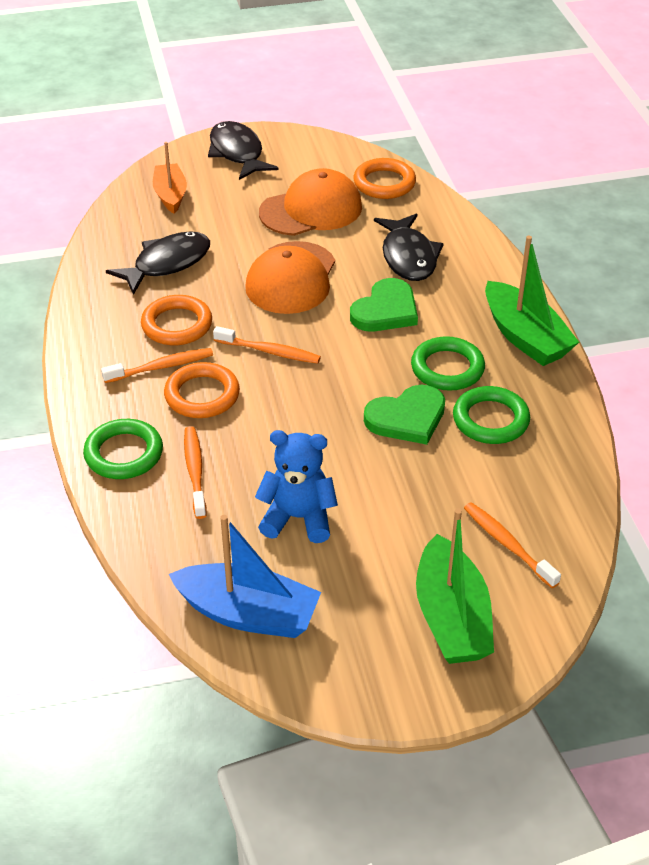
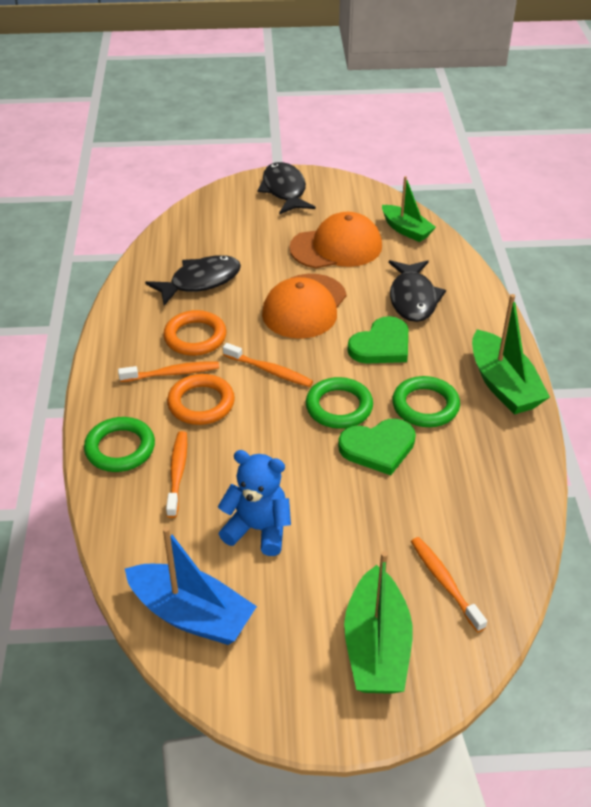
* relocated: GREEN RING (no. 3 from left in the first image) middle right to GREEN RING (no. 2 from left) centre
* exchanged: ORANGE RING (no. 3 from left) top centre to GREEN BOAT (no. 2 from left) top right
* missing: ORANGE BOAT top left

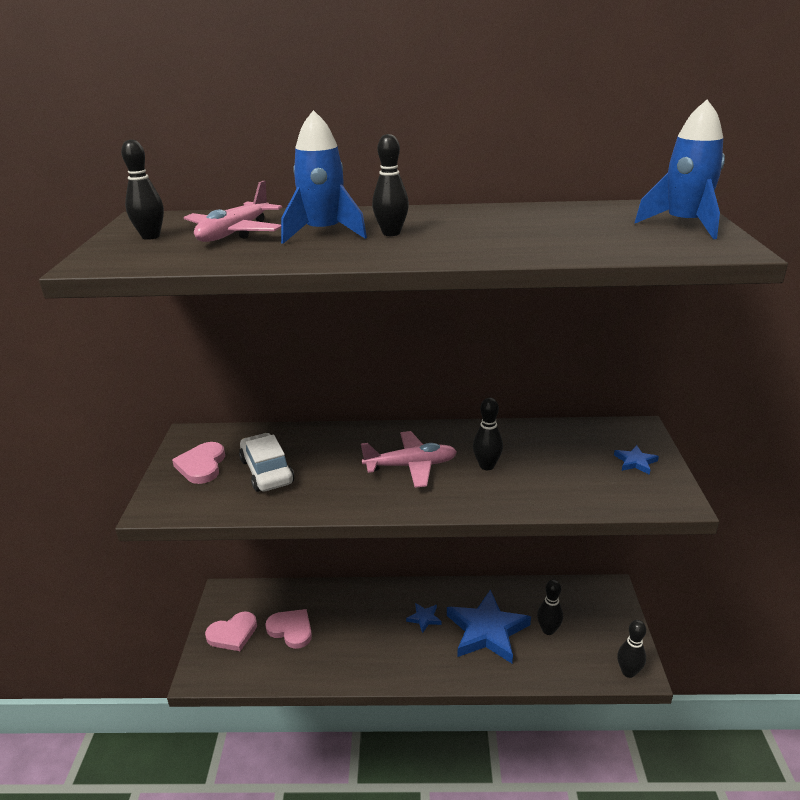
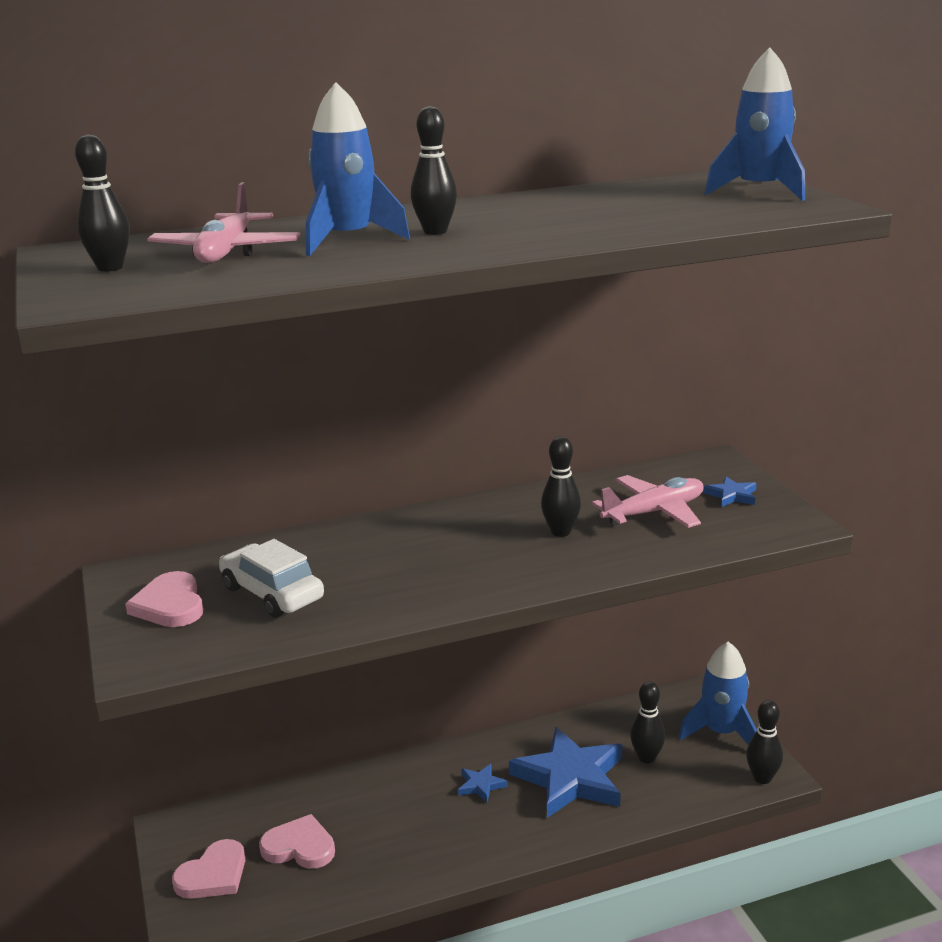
* relocated: PINK PLANE (no. 2 from left) centre to middle right
* appeared: BLUE ROCKET (no. 2 from left) bottom right

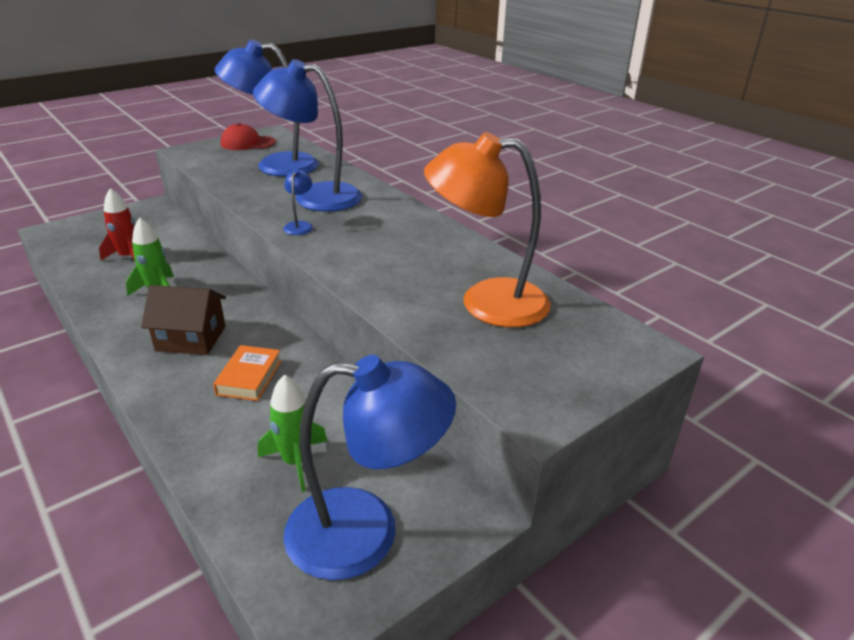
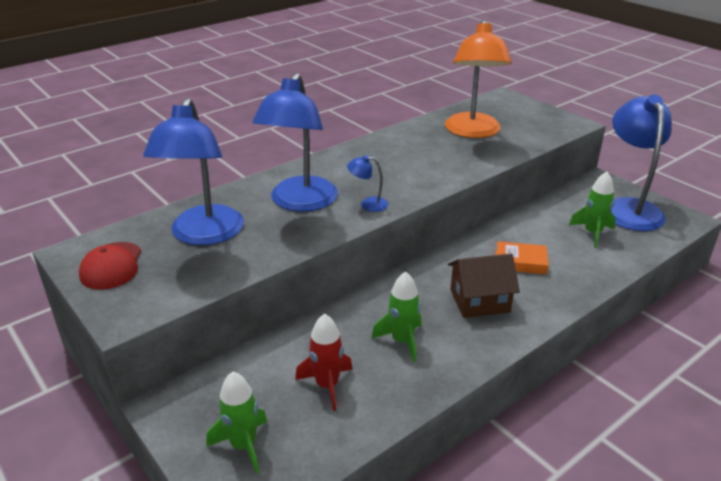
* appeared: GREEN ROCKET (no. 1 from left) bottom left
* spun: BROWN HOUSE middle left = middle right 75 degrees clockwise

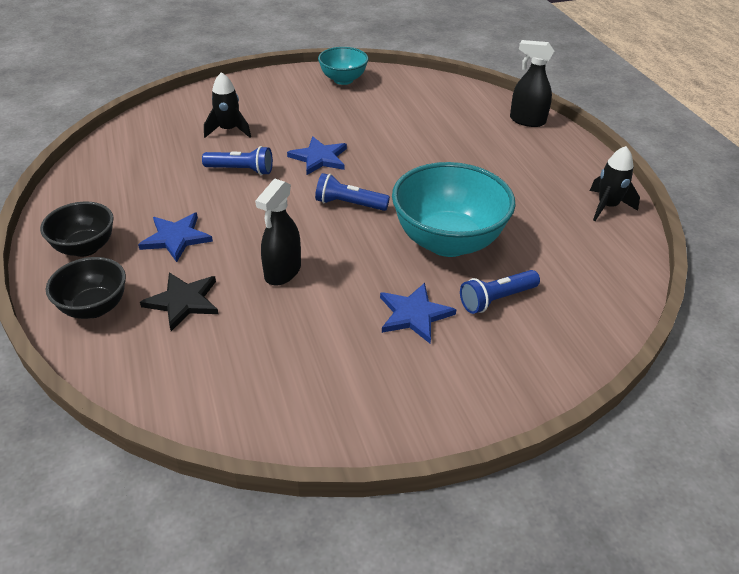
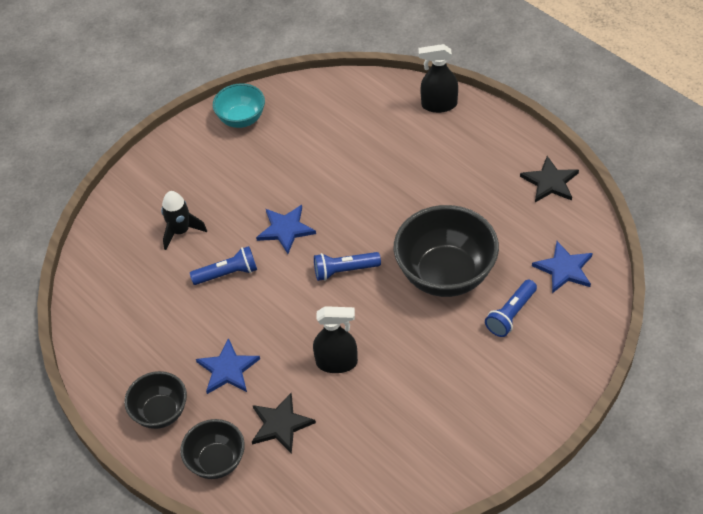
* spun: BLACK SPRAY BOTTLE (no. 1 from left) centre = centre 90 degrees counterclockwise
* colour: TURQUOISE BOWL (no. 2 from left) centre to BLACK BOWL (no. 3 from left) centre
* exchanged: BLACK ROCKET (no. 2 from left) top right to BLACK STAR (no. 2 from left) middle right
* relocated: BLUE STAR (no. 3 from left) centre to middle right

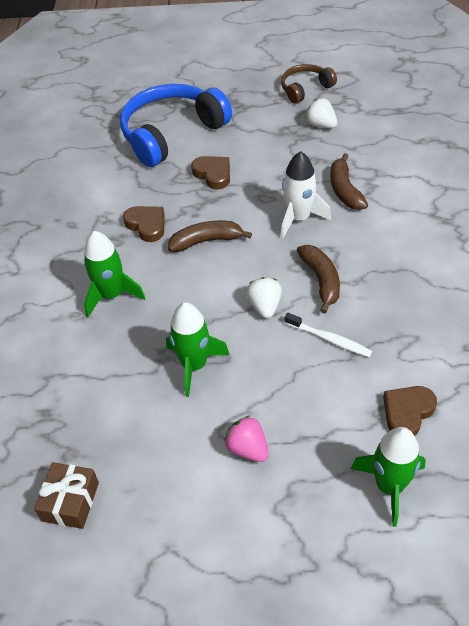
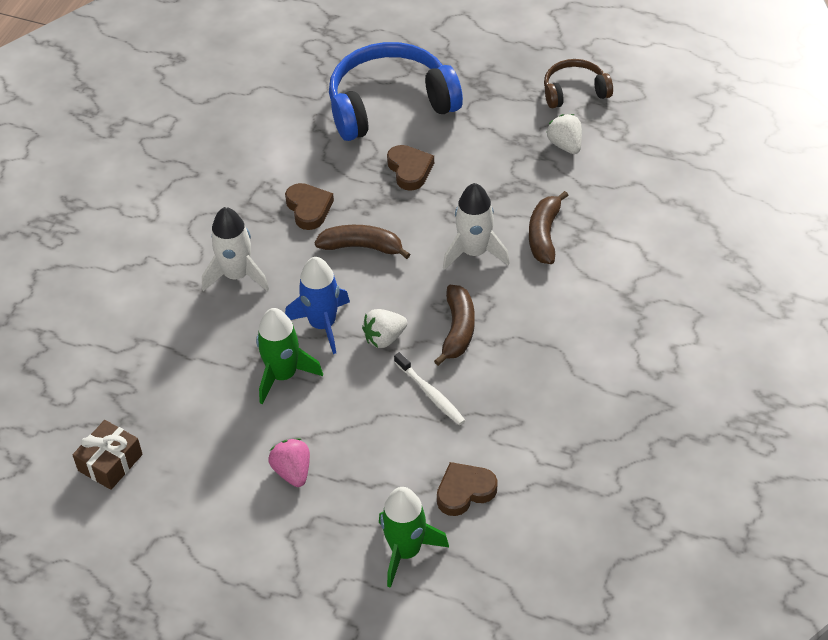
* colour: GREEN ROCKET (no. 1 from left) middle left to WHITE ROCKET (no. 1 from left) middle left
* appeared: BLUE ROCKET centre
* spun: WHITE STRAWBERRY (no. 1 from left) centre = centre 135 degrees counterclockwise

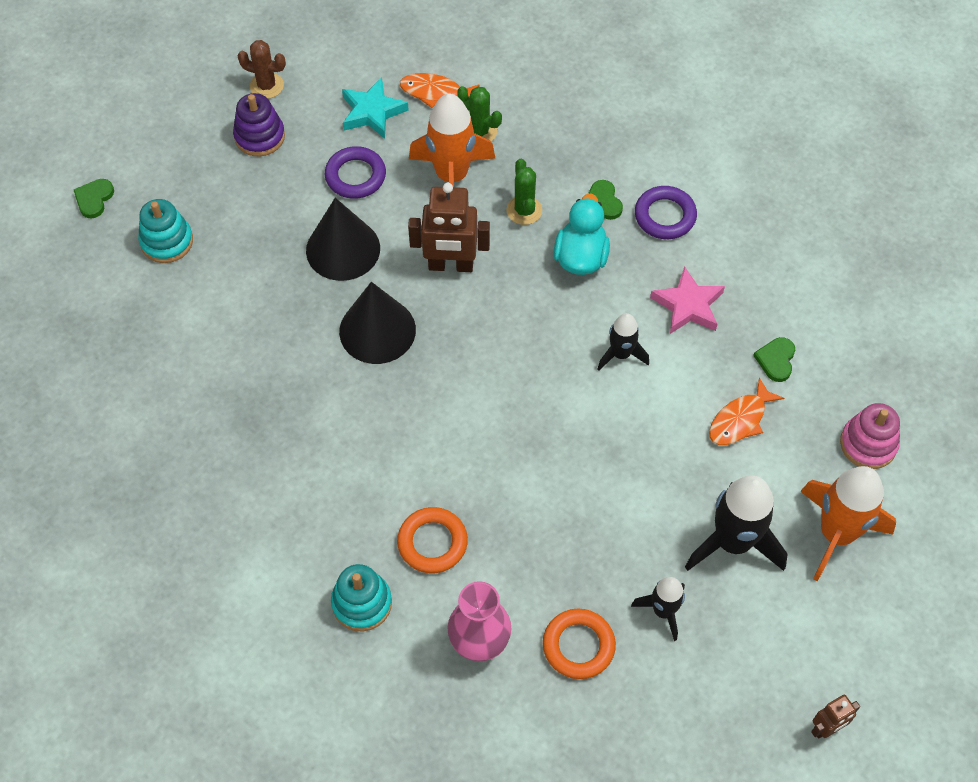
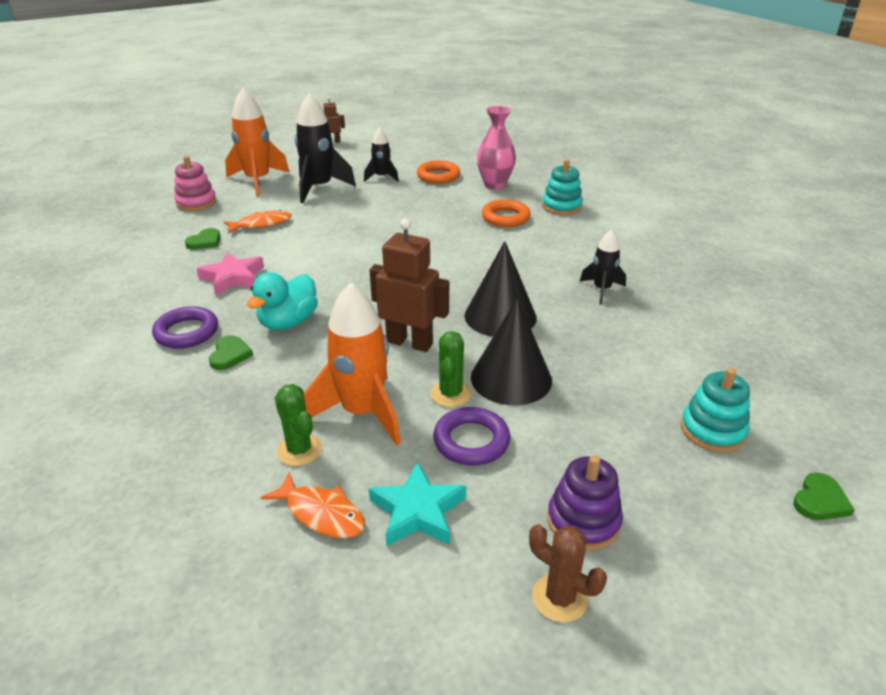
* relocated: GREEN CACTUS (no. 2 from left) top centre to centre
* relocated: BLACK ROCKET (no. 1 from left in the first image) centre to BLACK ROCKET (no. 3 from left) middle right

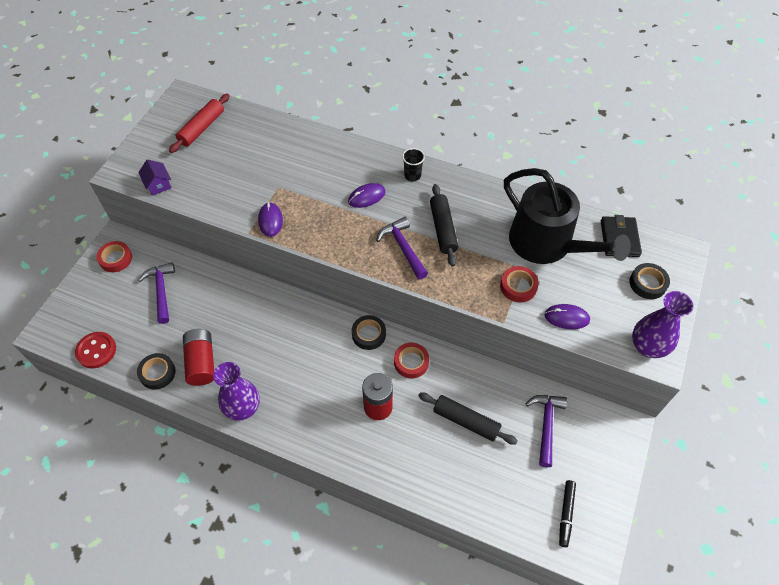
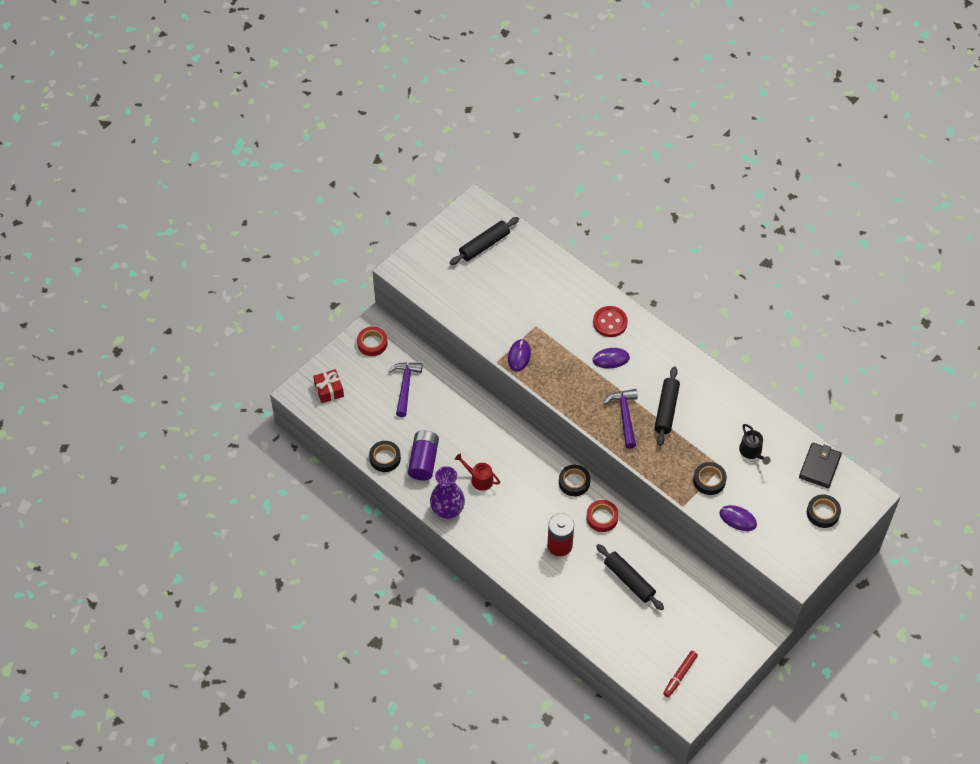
* appeared: RED GIFT centre
* colour: RED BATTERY (no. 1 from left) middle left to PURPLE BATTERY centre
* colour: RED ROLLING PIN top left to BLACK ROLLING PIN (no. 1 from left) top centre
* appeared: RED WATERING CAN centre
* relocated: RED BUTTON middle left to centre
* colour: BLACK MARKER bottom right to RED MARKER bottom right
* colour: RED TAPE (no. 3 from left) centre to BLACK TAPE (no. 3 from left) middle right
* size: BLACK WATERING CAN middle right = middle right x0.40
* missing: PURPLE HOUSE top left
* missing: BLACK CUP top centre
* missing: PURPLE HAMMER (no. 3 from left) bottom right
* missing: PURPLE VASE (no. 2 from left) middle right

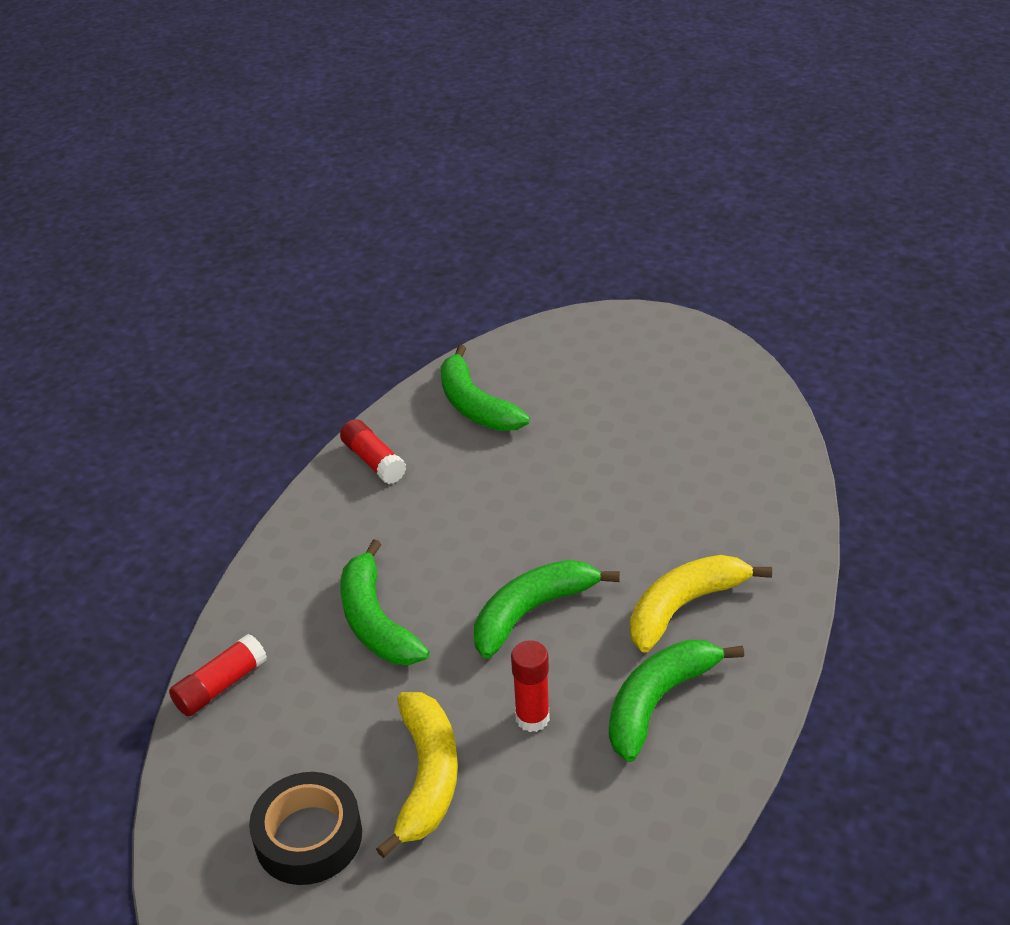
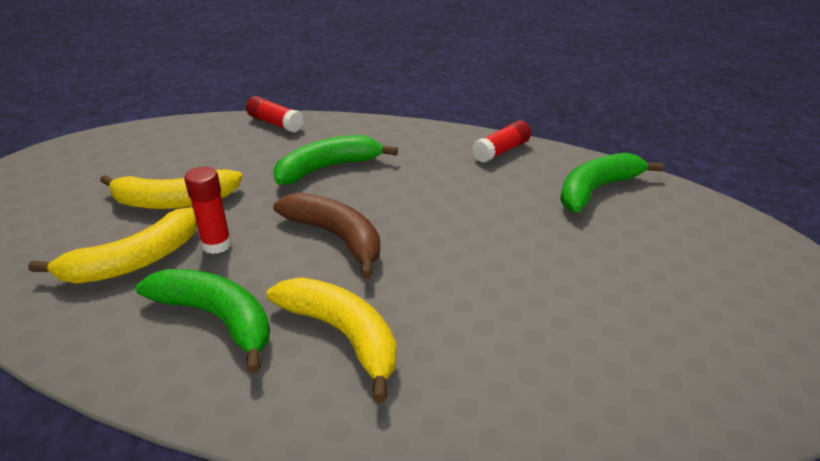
* appeared: YELLOW BANANA (no. 1 from left) middle left
* colour: GREEN BANANA (no. 3 from left) centre to BROWN BANANA centre
* missing: BLACK TAPE bottom left

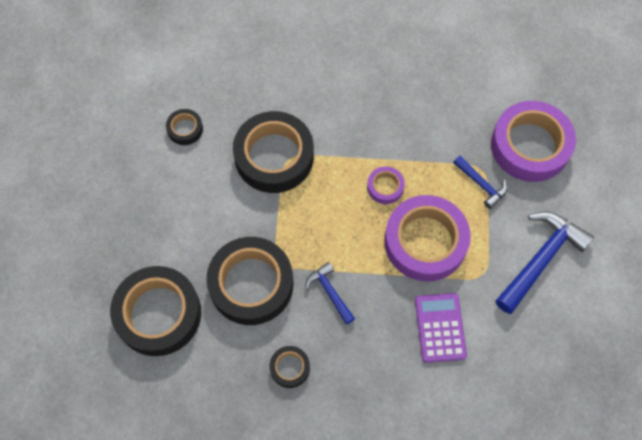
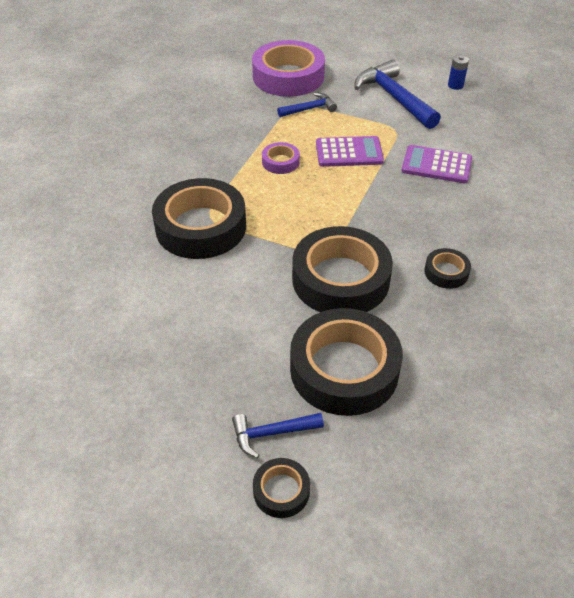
* relocated: BLUE HAMMER (no. 1 from left) centre to bottom centre
* relocated: BLACK TAPE (no. 2 from left) top left to bottom centre
* exchanged: PURPLE TAPE (no. 2 from left) centre to PURPLE CALCULATOR (no. 1 from left) top centre
* appeared: BLUE BATTERY top right

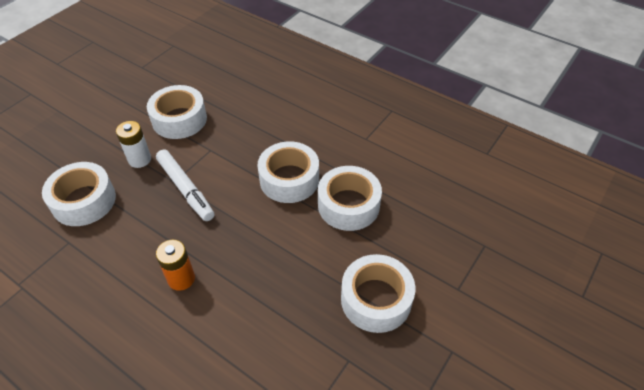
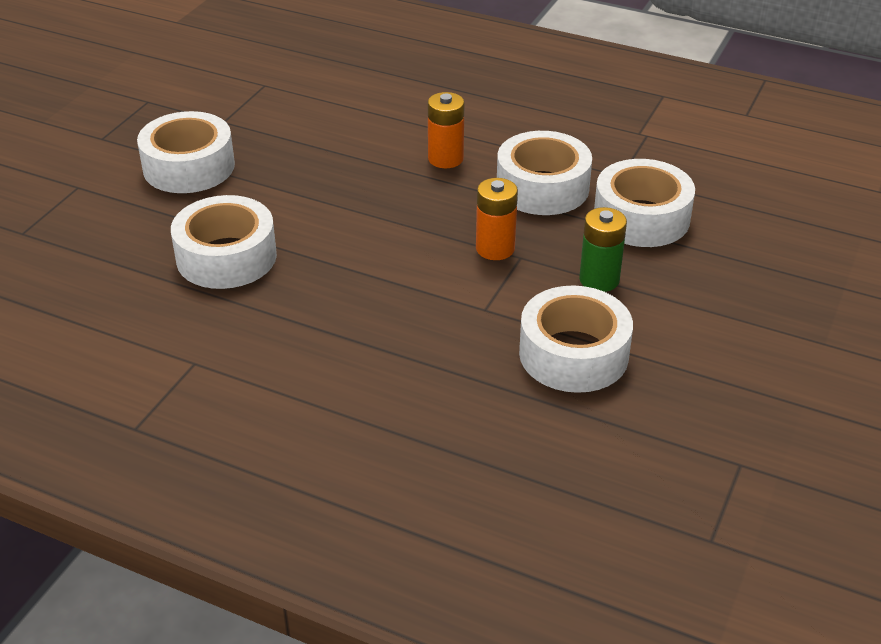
* exchanged: WHITE MARKER middle left to ORANGE BATTERY (no. 2 from left) centre
* relocated: WHITE TAPE (no. 3 from left) centre to top centre
* colour: WHITE BATTERY middle left to GREEN BATTERY middle right

